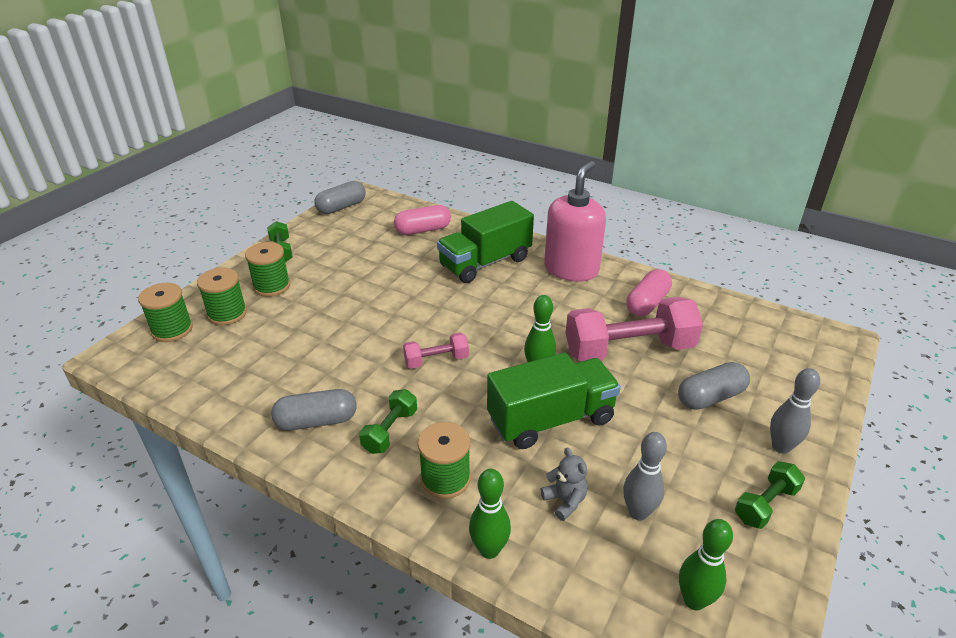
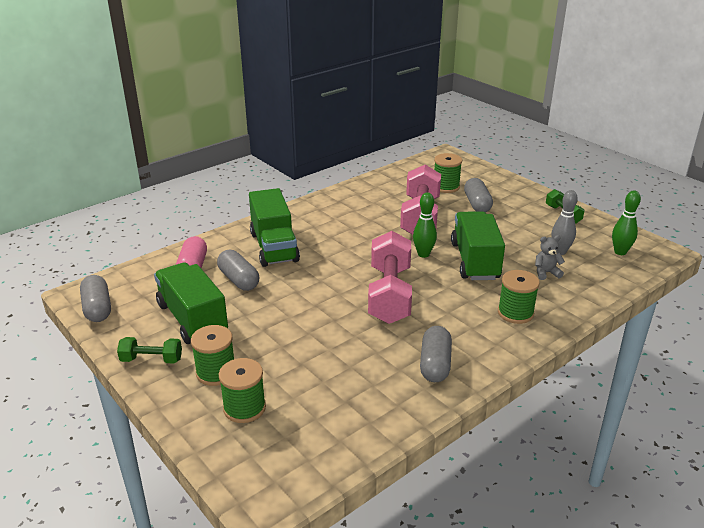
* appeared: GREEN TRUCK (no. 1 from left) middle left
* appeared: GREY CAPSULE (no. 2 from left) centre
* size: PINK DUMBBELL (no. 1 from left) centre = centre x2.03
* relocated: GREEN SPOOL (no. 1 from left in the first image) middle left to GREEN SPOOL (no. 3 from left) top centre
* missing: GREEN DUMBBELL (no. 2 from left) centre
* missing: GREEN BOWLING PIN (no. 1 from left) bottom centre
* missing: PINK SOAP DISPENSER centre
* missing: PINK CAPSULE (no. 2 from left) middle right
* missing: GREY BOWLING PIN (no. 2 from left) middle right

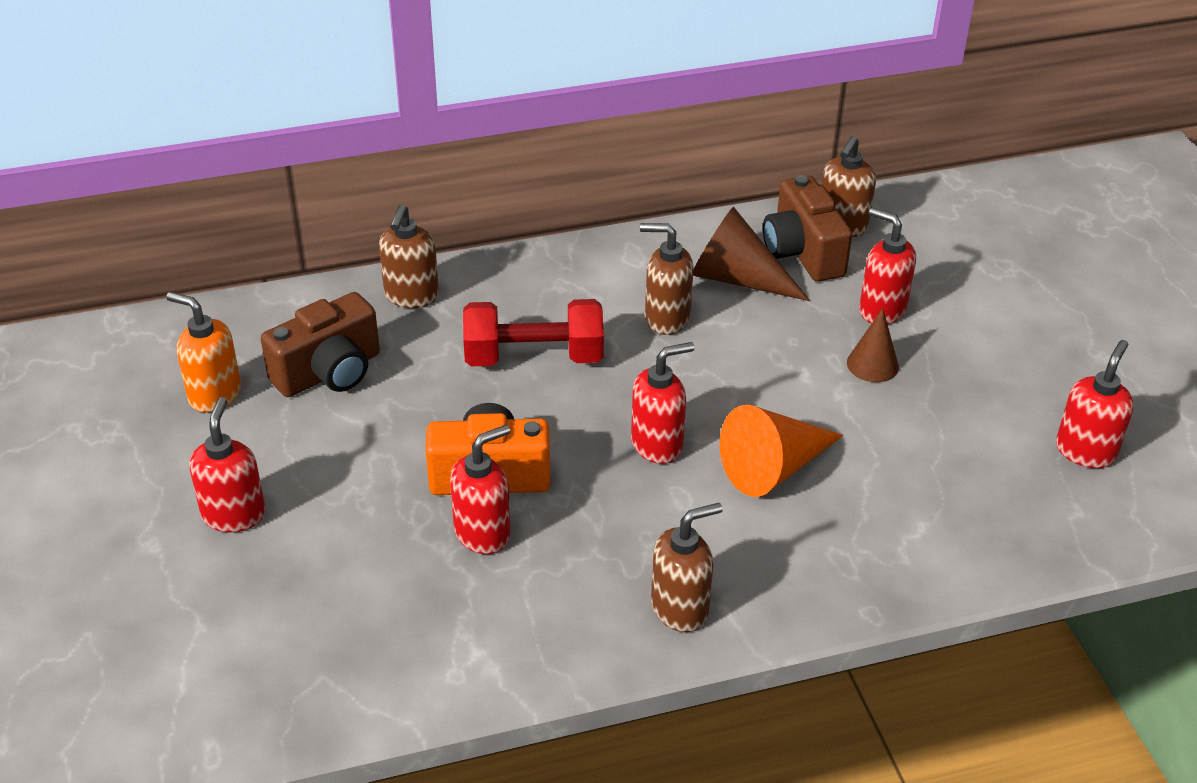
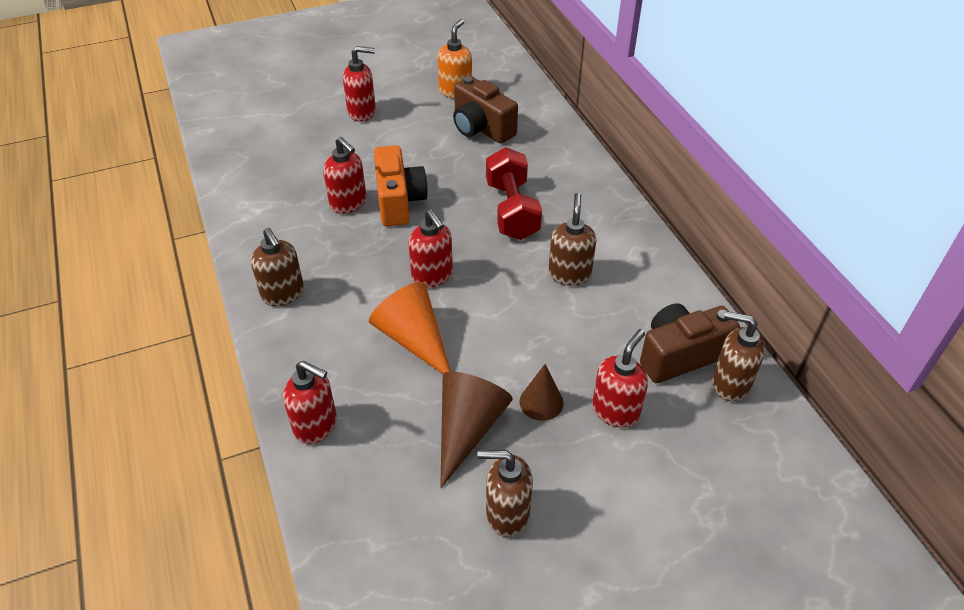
* relocated: RED SOAP DISPENSER (no. 5 from left in the first image) middle right to RED SOAP DISPENSER (no. 1 from left) middle left
* relocated: BROWN CONE (no. 1 from left) top centre to bottom centre
* relocated: BROWN SOAP DISPENSER (no. 1 from left in the first image) top centre to BROWN SOAP DISPENSER (no. 2 from left) bottom centre

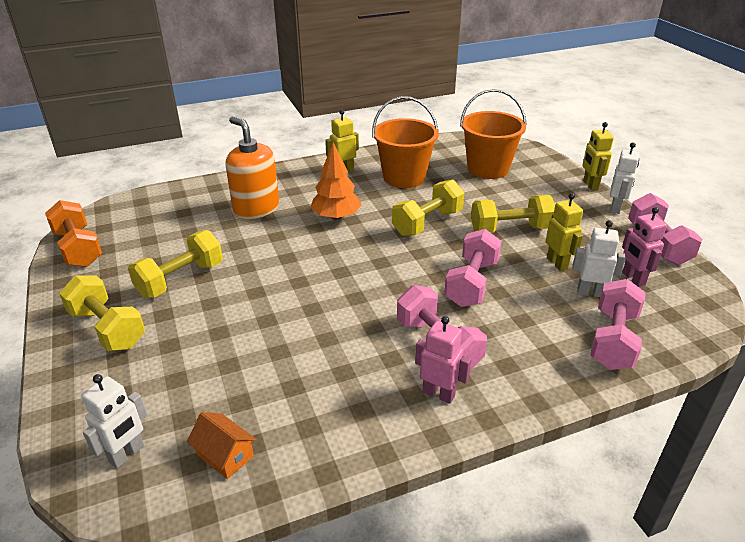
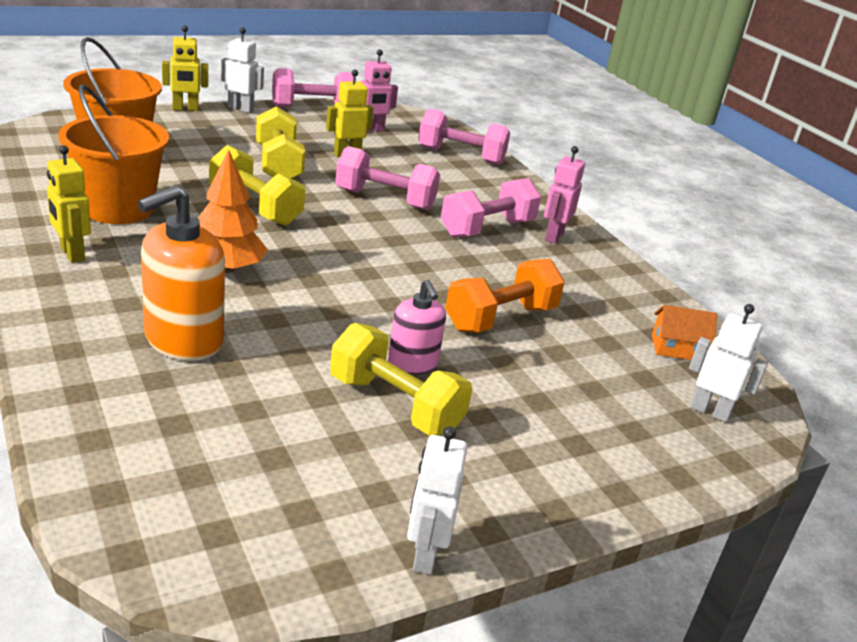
* appeared: PINK SOAP DISPENSER centre
* relocated: WHITE ROBOT (no. 2 from left) middle right to bottom centre
* relocated: ORANGE DUMBBELL middle left to centre
* spun: ORANGE HOUSE bottom left = middle right 60 degrees clockwise
* missing: YELLOW DUMBBELL (no. 1 from left) middle left

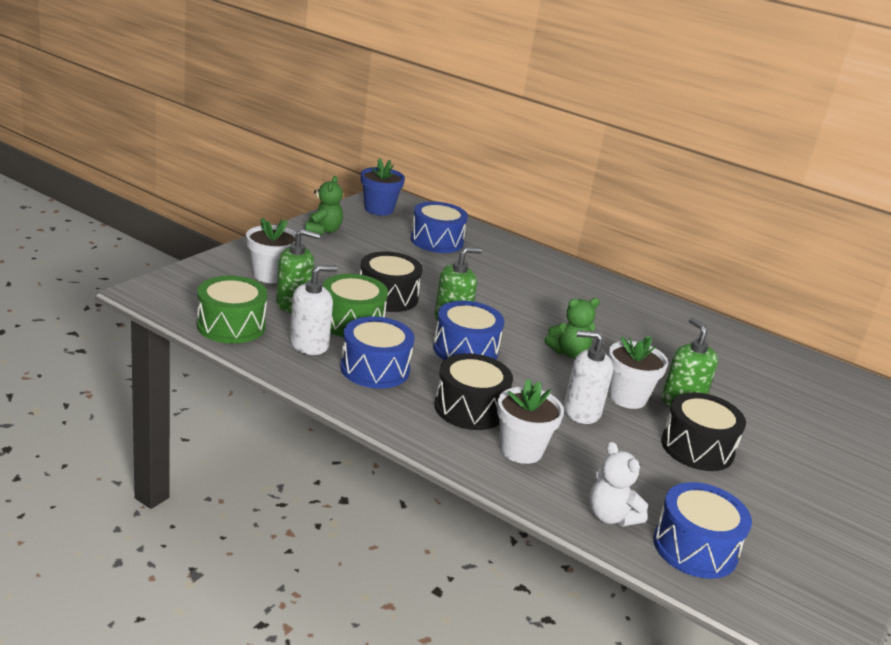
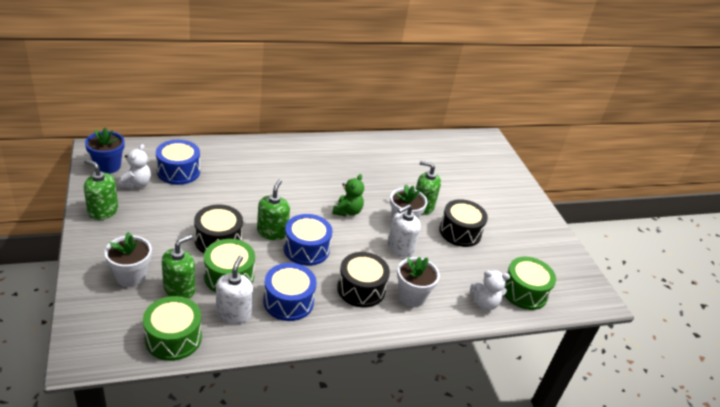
* exchanged: GREEN TEDDY BEAR (no. 1 from left) top centre to GREEN SOAP DISPENSER (no. 1 from left) middle left
* appeared: WHITE TEDDY BEAR (no. 1 from left) middle left
* colour: BLUE DRUM (no. 4 from left) bottom right to GREEN DRUM (no. 3 from left) bottom right

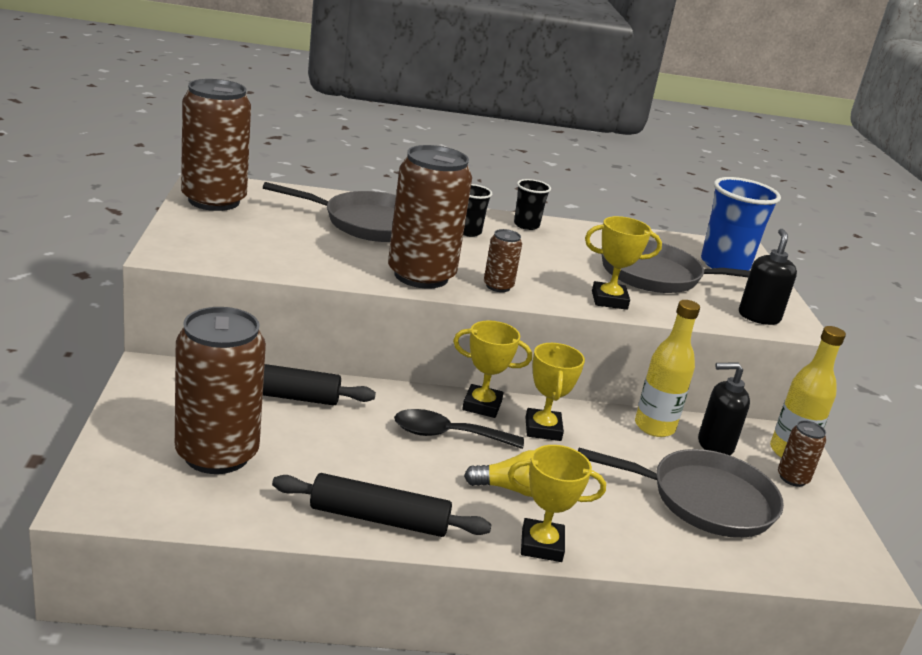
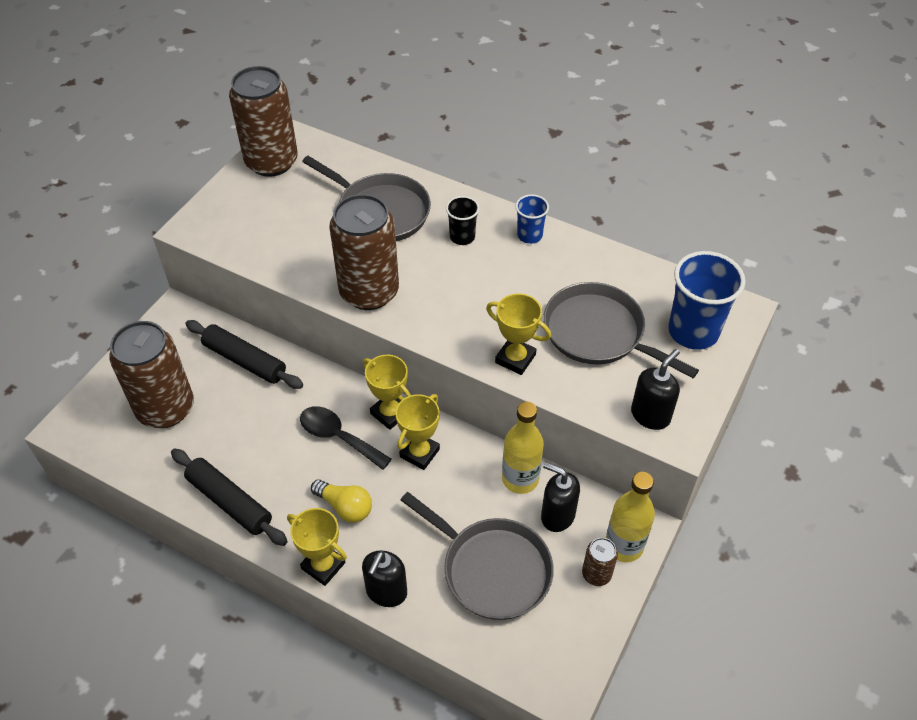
* appeared: BLACK SOAP DISPENSER (no. 1 from left) bottom centre
* colour: BLACK CUP (no. 2 from left) top centre to BLUE CUP (no. 1 from left) top centre
* missing: BROWN CAN (no. 4 from left) centre

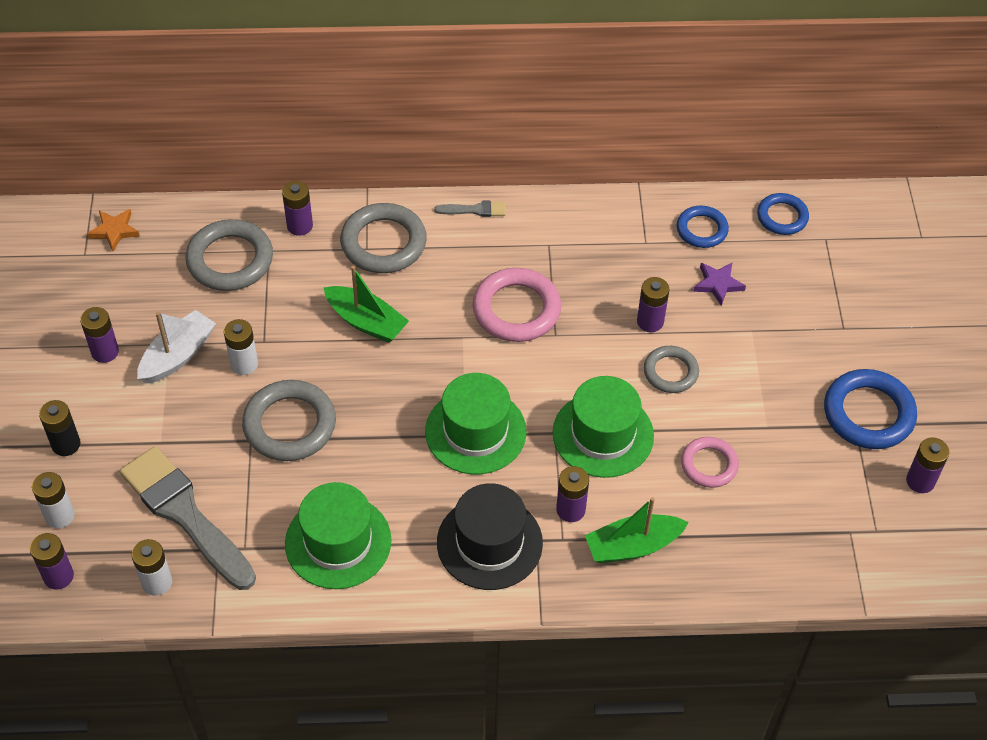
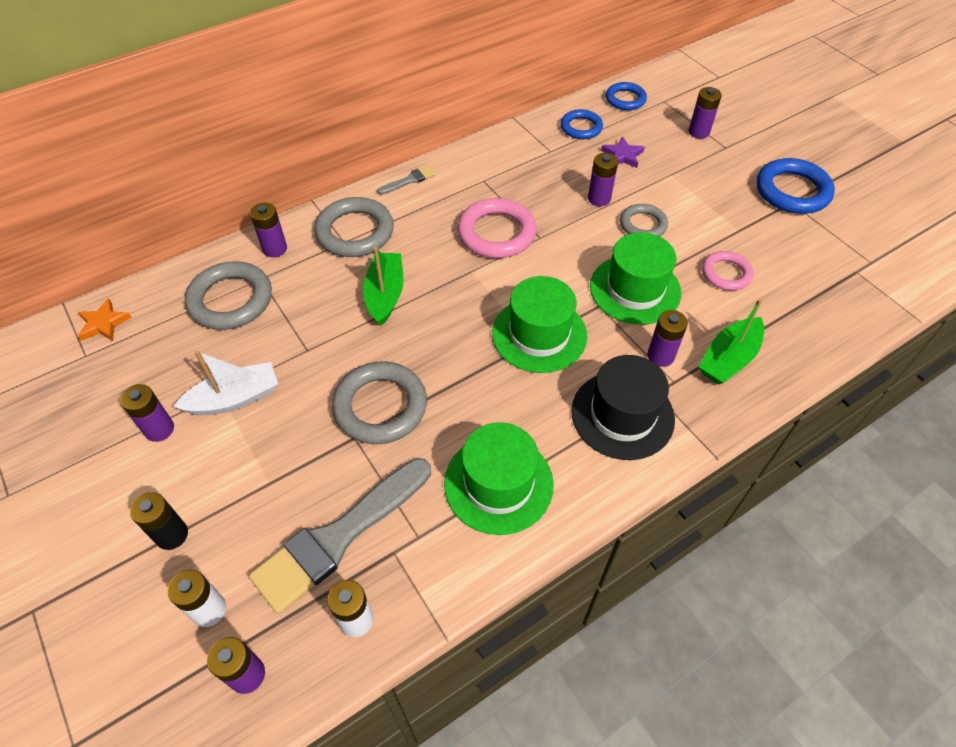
* spun: WHITE BOAT middle left = middle left 60 degrees clockwise
* spun: GREY BRUSH (no. 1 from left) bottom left = bottom centre 60 degrees counterclockwise
* spun: GREEN BOAT (no. 1 from left) centre = centre 90 degrees counterclockwise
* relocated: PURPLE BATTERY (no. 6 from left) middle right to top right
* missing: WHITE BATTERY (no. 3 from left) middle left

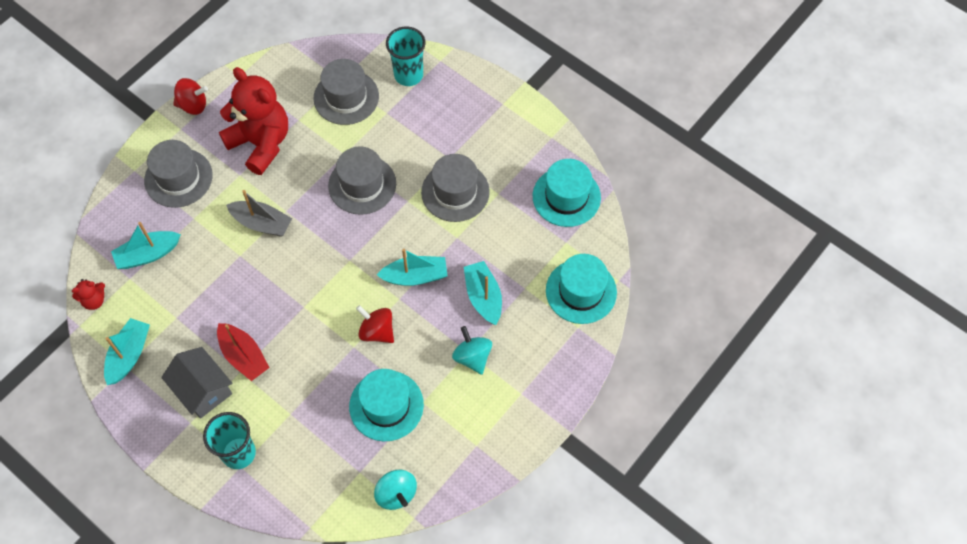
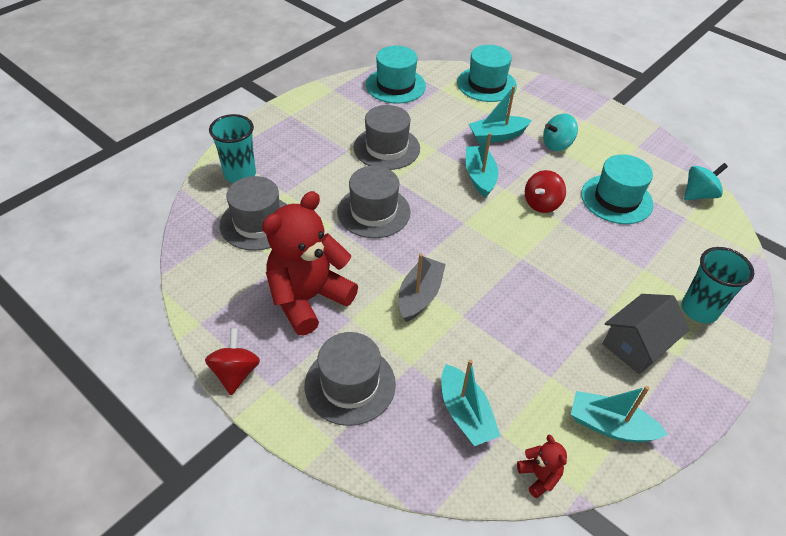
* missing: RED BOAT middle left

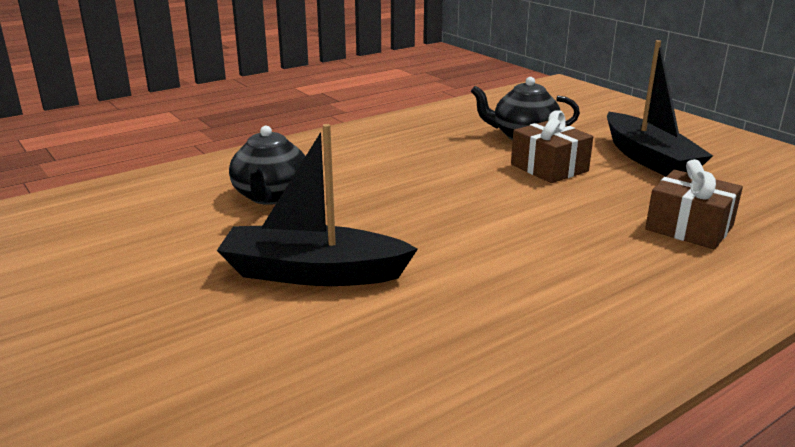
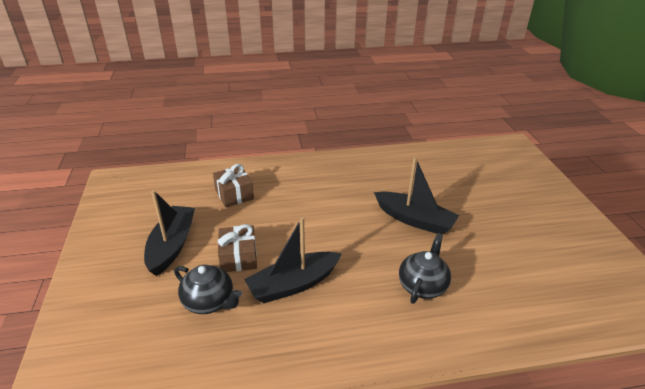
* appeared: BLACK BOAT (no. 2 from left) bottom centre

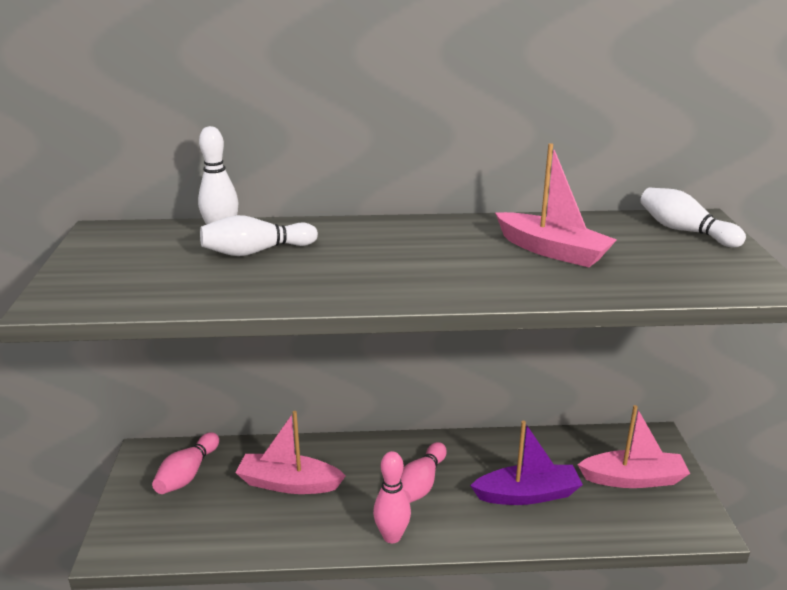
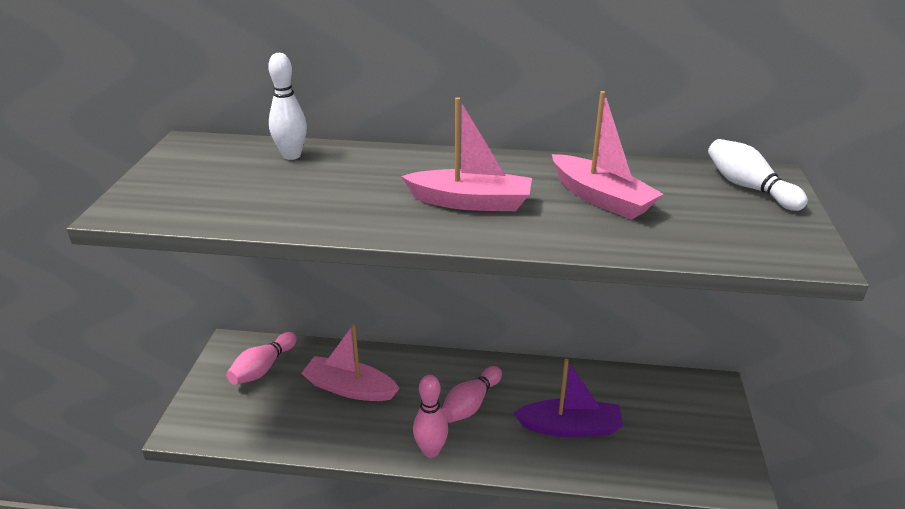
* relocated: PINK BOAT (no. 3 from left in the first image) bottom right to PINK BOAT (no. 2 from left) top centre
* missing: WHITE BOWLING PIN (no. 2 from left) middle left

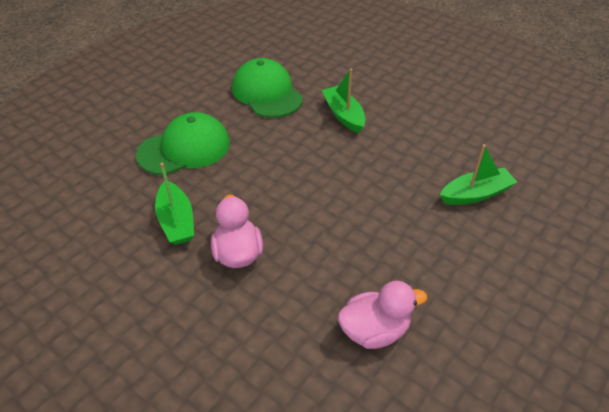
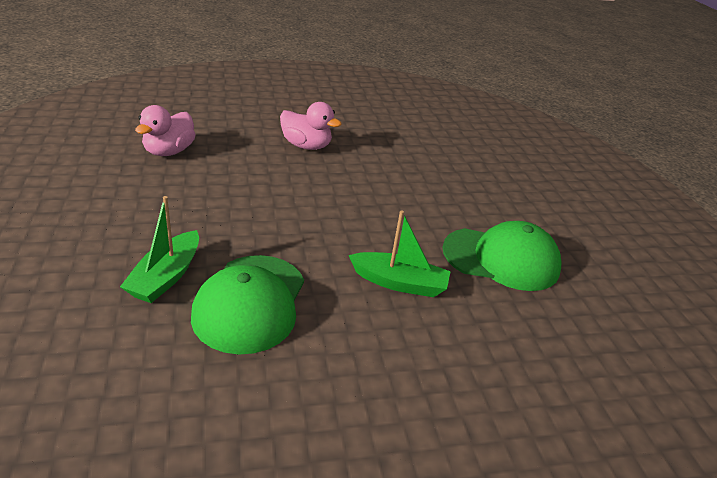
* relocated: GREEN CAP (no. 1 from left) middle left to centre
* missing: GREEN BOAT (no. 1 from left) middle left

